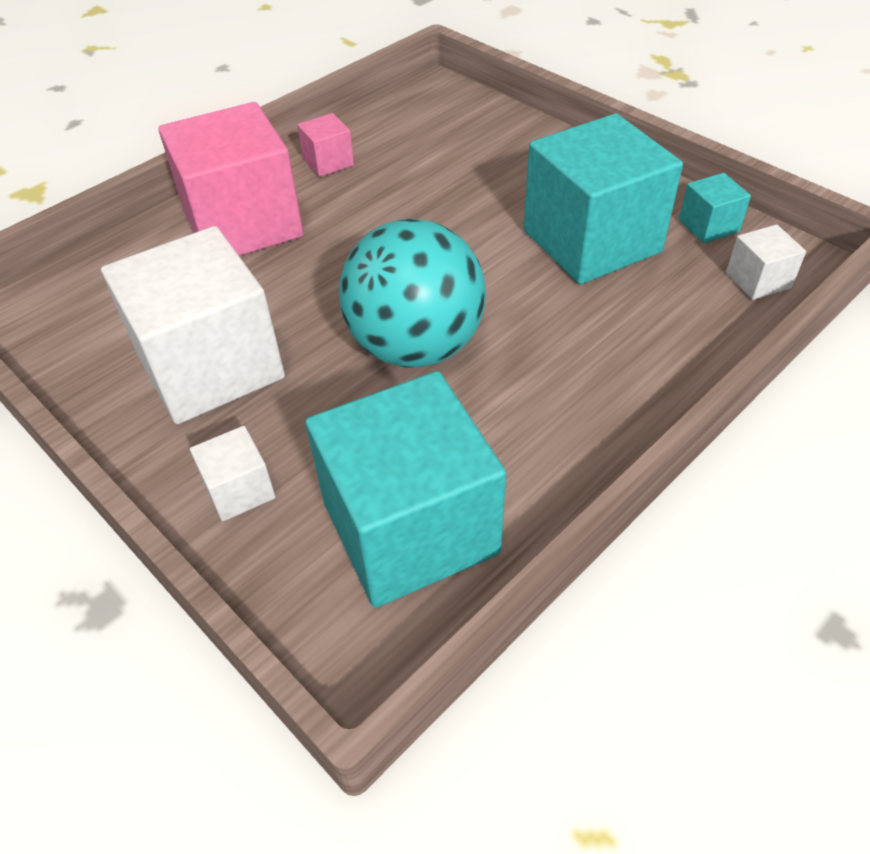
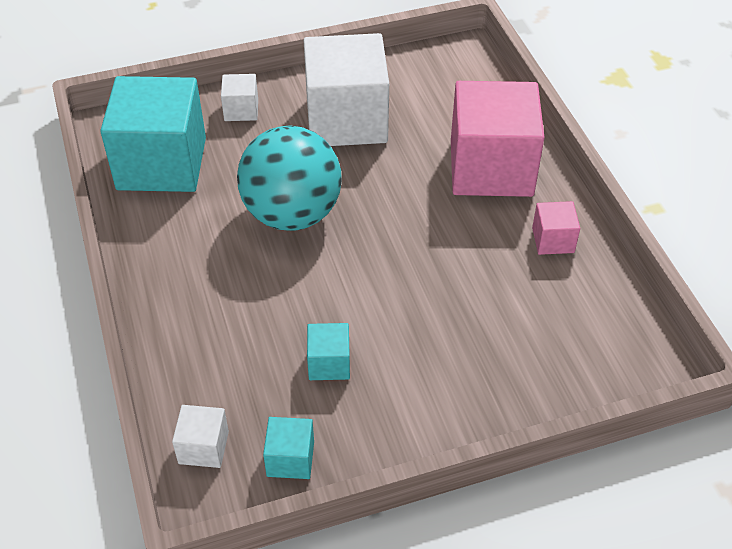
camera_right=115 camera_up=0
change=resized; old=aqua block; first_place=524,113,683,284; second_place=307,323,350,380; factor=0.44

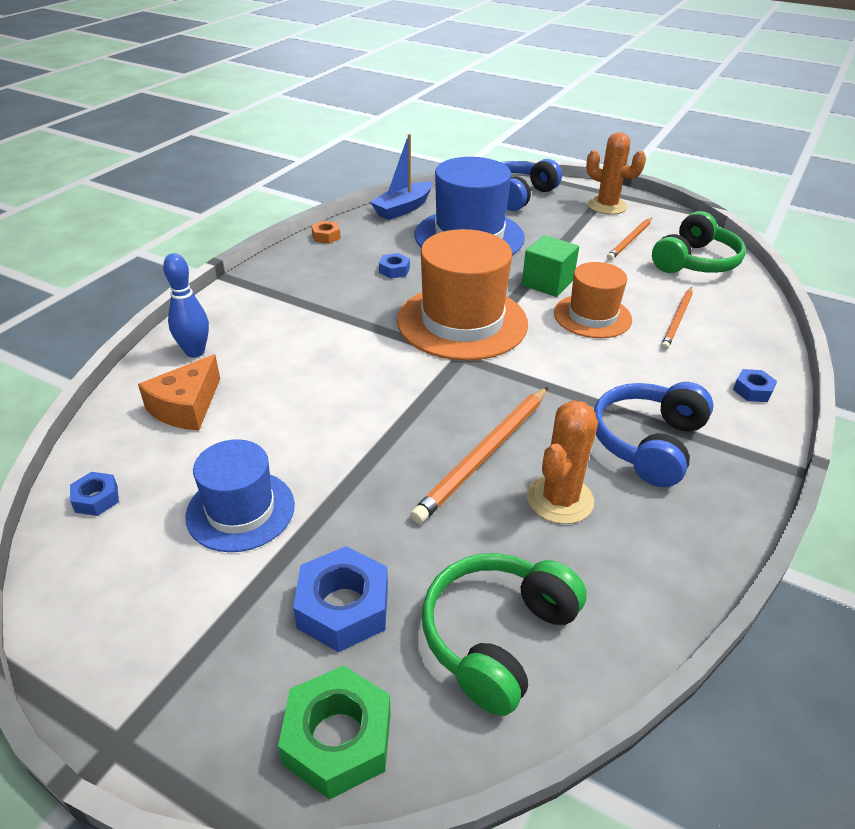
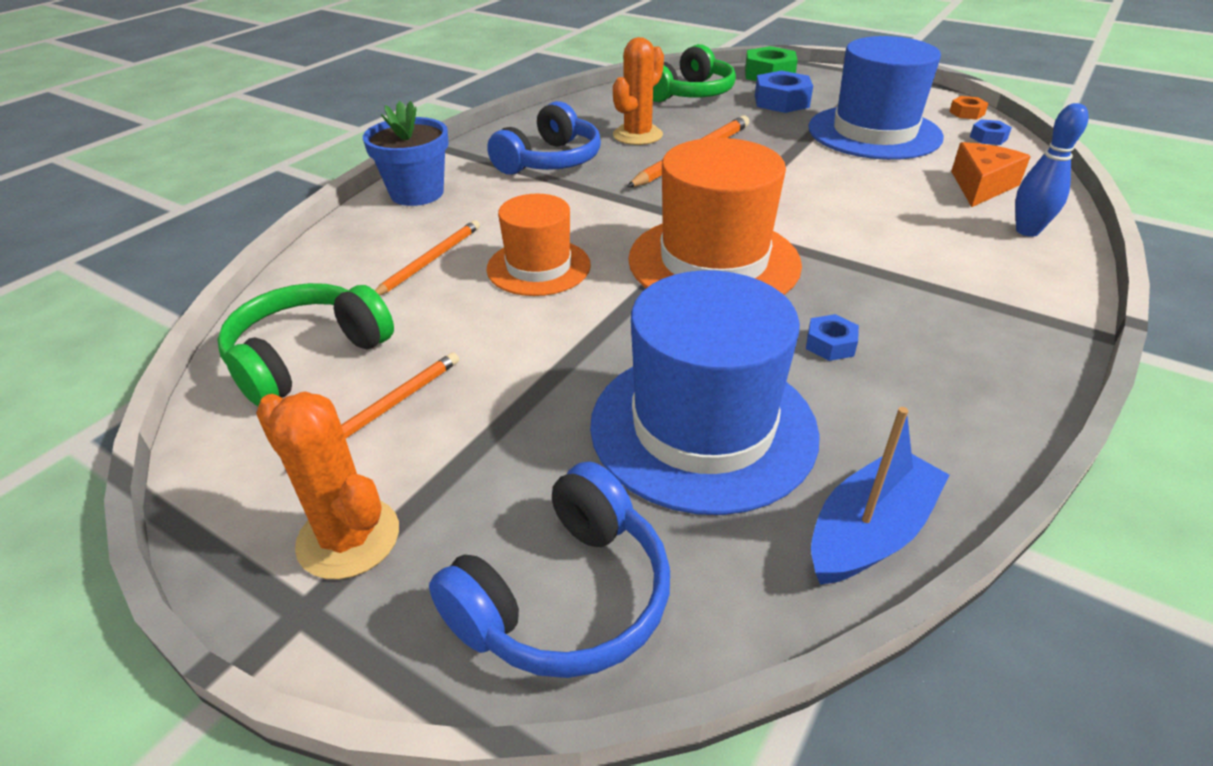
camera_right=-175 camera_up=0
change=moved; old=orange hexagon nut; first_place=311,221,341,244; second_place=949,96,989,120
change=removed; old=leaf-green block; first_place=522,235,579,297
change=replaced; old=cobalt hexagon nut; new=cobalt potted plant; first_place=733,369,777,402; second_place=363,101,449,206
change=resized; old=cobalt top hat; first_place=185,439,295,552; second_place=809,36,944,160; factor=1.66

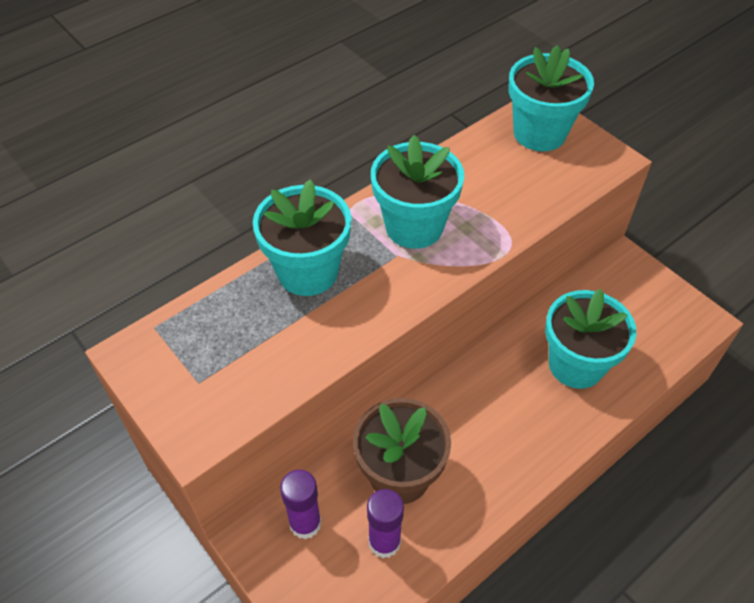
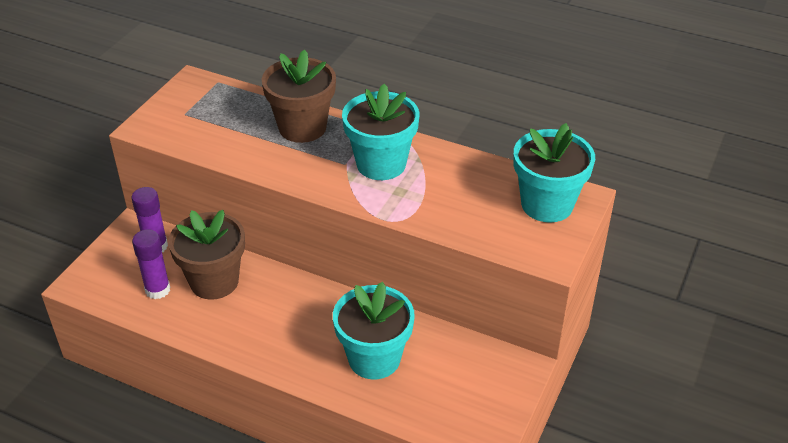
camera_right=65 camera_up=-10
change=recoloured; old=aqua potted plant; new=dark brown potted plant; first_place=253,179,351,296; second_place=262,49,336,143

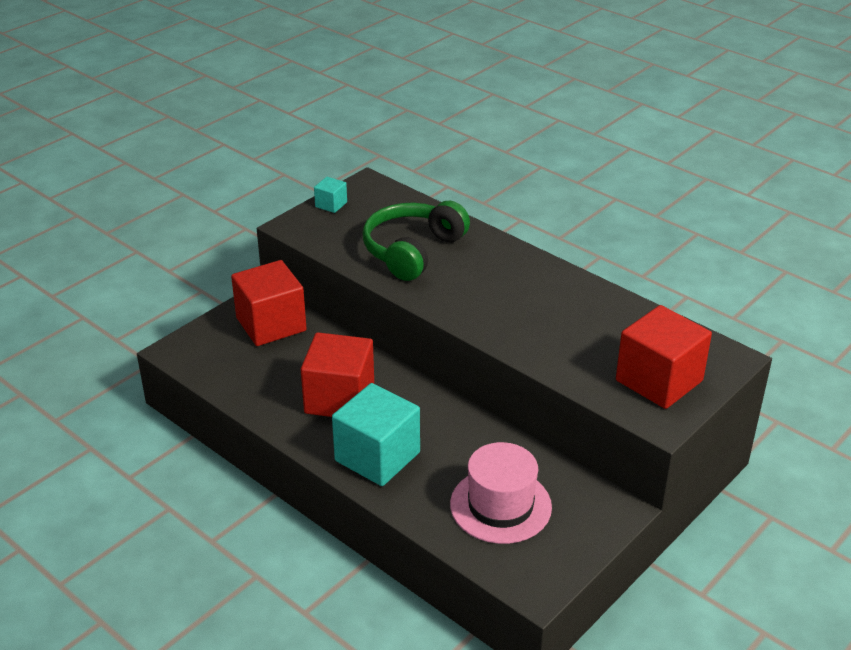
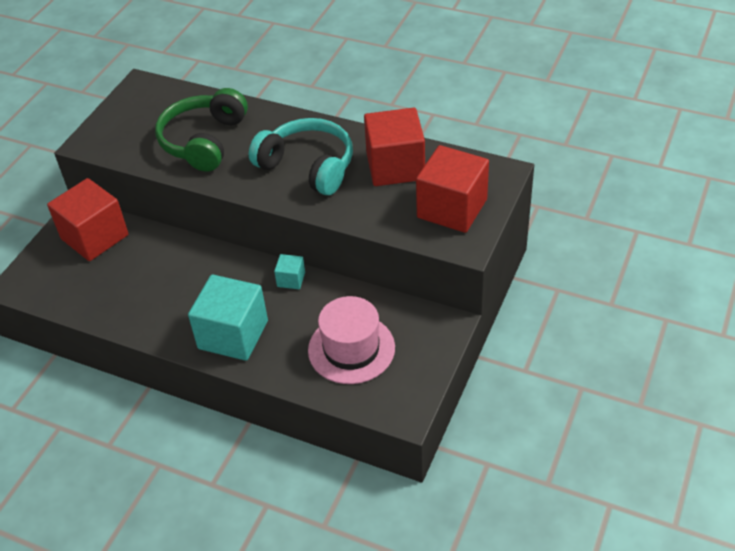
camera_right=-15 camera_up=10
change=moved; old=aqua block; first_place=314,177,347,213; second_place=274,254,305,289
change=moved; old=red block; first_place=301,332,374,417; second_place=364,108,425,186
change=added; new=aqua headphones; second_place=249,118,353,195

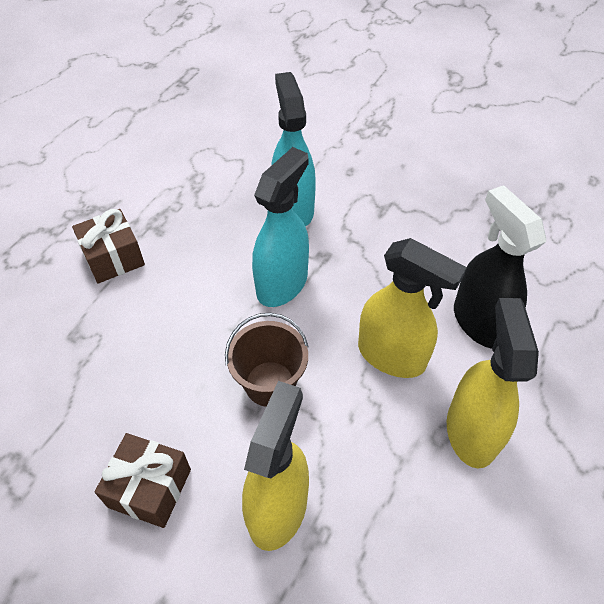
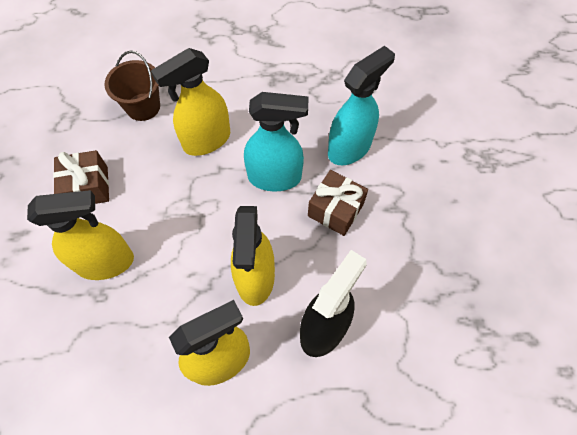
camera_right=60 camera_up=10
change=moved; old=dark brown present; first_place=72,209,145,283; second_place=308,170,368,236
change=moved; old=dark brown pail; first_place=225,313,309,407; second_place=105,51,160,121
change=added; new=yellow spray cleaner; second_place=151,48,230,156

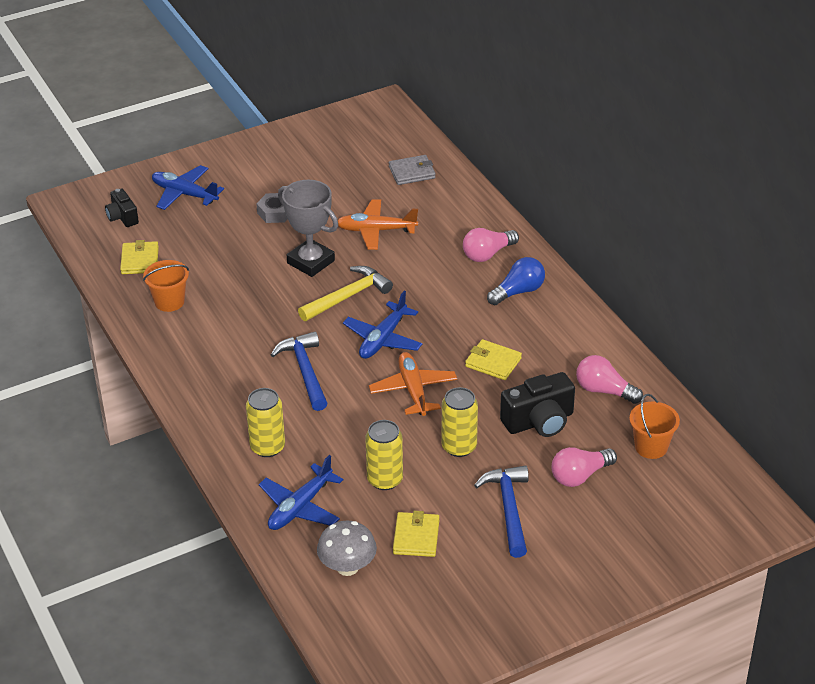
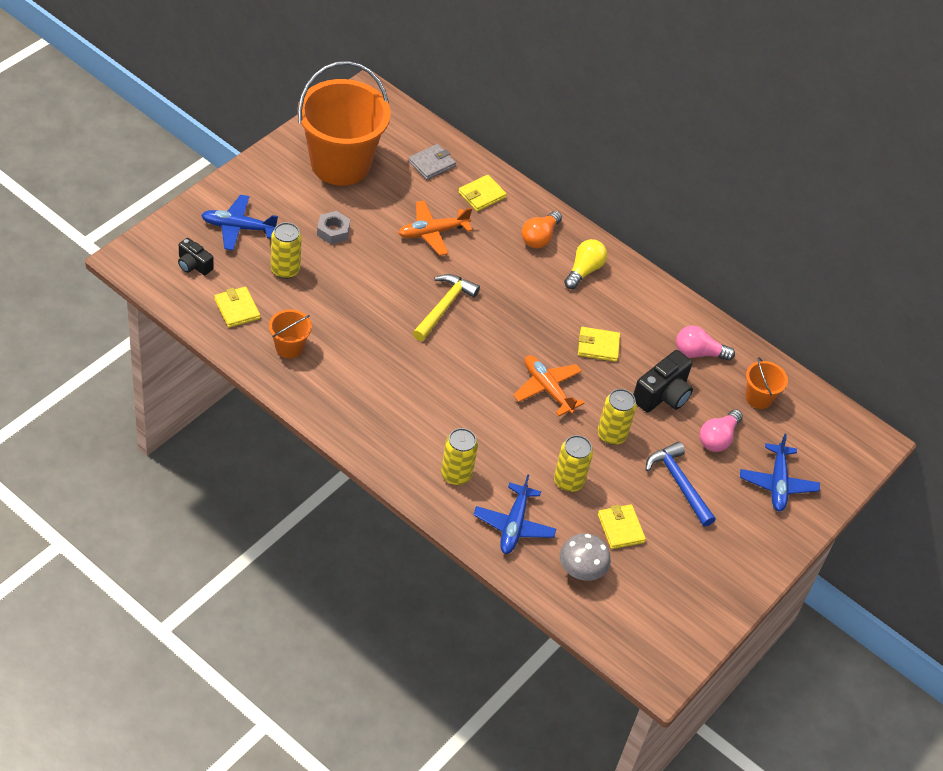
camera_right=-30 camera_up=10
change=removed; old=ash-grey prize cup; first_place=278,180,338,277
change=recoloured; old=rose-pink light bulb; new=orange light bulb; first_place=463,228,519,262; second_place=522,211,562,248
change=recoloured; old=cobalt light bulb; new=yellow light bulb; first_place=487,257,545,305; second_place=564,239,607,289
change=moved; old=cobalt plane; first_place=343,291,423,359; second_place=740,434,820,512
change=removed; old=cobalt hammer; first_place=271,332,328,411
change=added; new=orange pail; second_place=298,61,391,186
change=added; new=yellow wallet; second_place=458,175,507,211
change=added; new=yellow tin; second_place=271,222,302,279

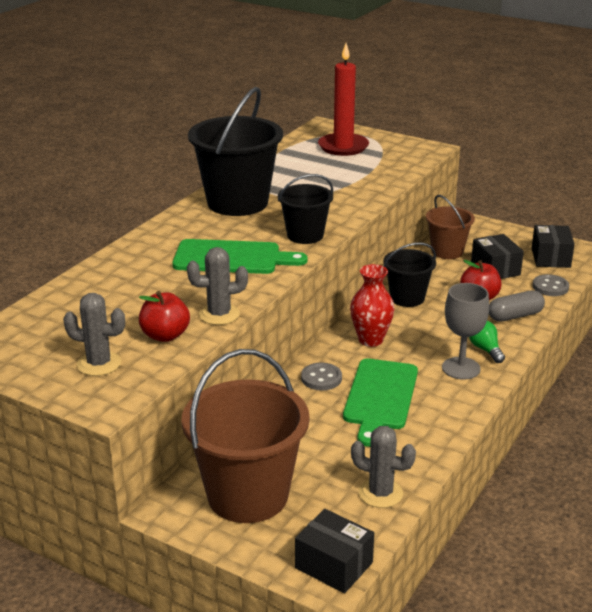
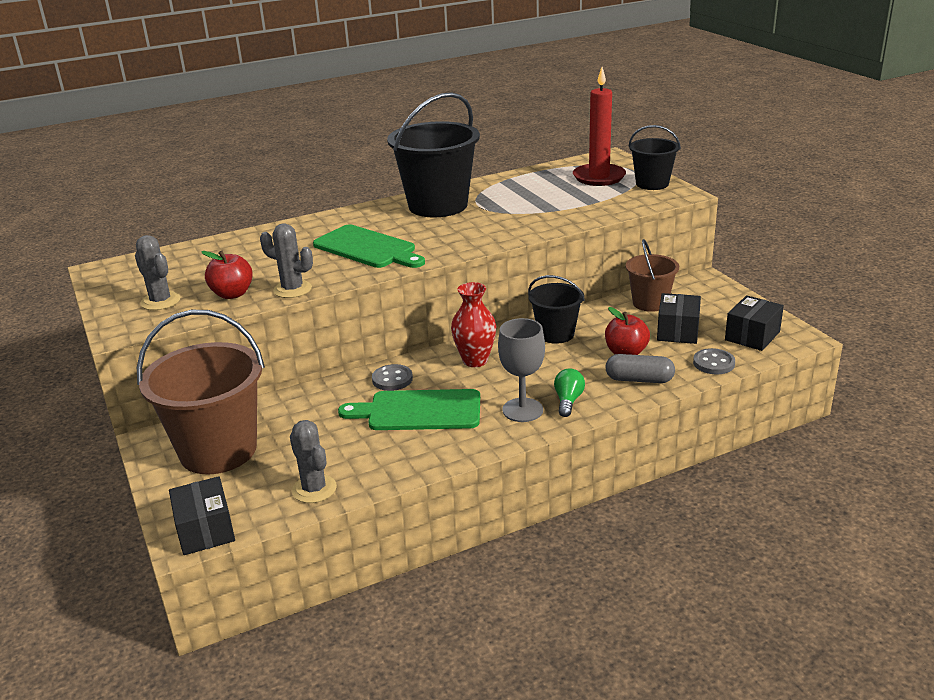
camera_right=35 camera_up=0
change=moved; old=jet-black pail; first_place=278,174,333,244; second_place=629,125,681,190
change=turned; old=leaf-green bread board; first_place=343,359,418,447; second_place=338,389,480,430; degrees=45

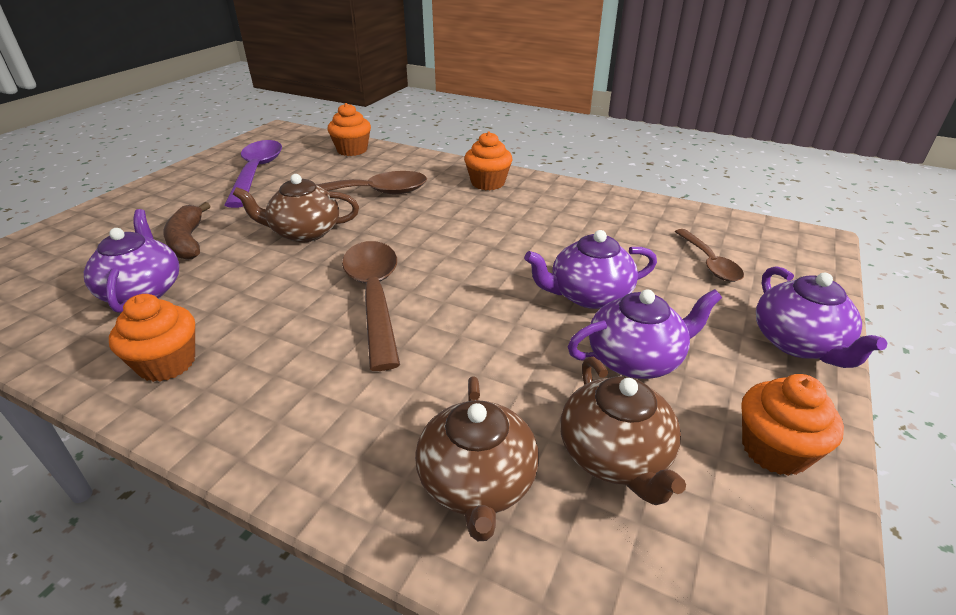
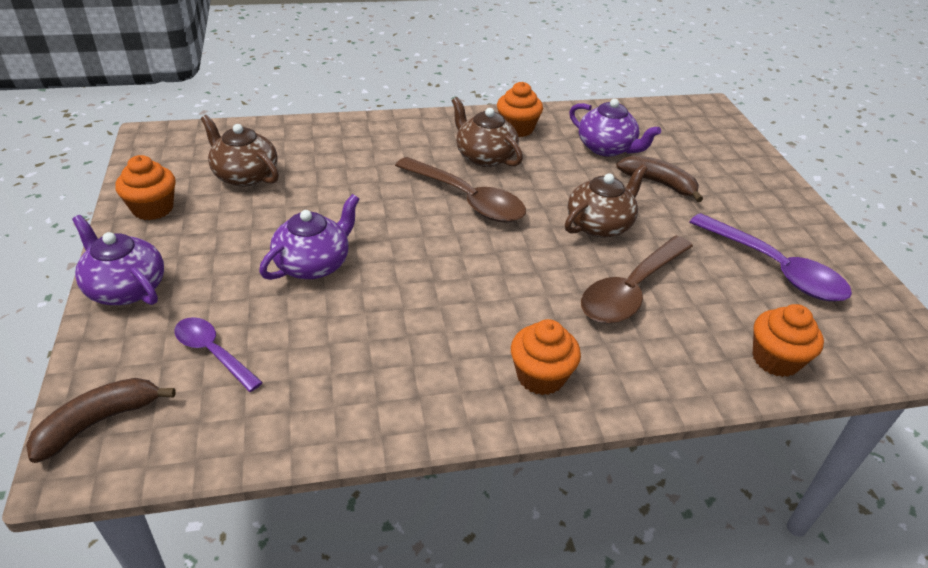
camera_right=140 camera_up=5
change=recoloured; old=dark brown teaspoon; new=royal purple teaspoon; first_place=675,229,744,282; second_place=174,317,263,392
change=removed; old=royal purple tea pot; first_place=568,289,722,379
change=moved; old=dark brown tea pot; first_place=415,376,539,541; second_place=452,97,523,167
change=added; new=dark brown banana fruit; second_place=26,378,176,463

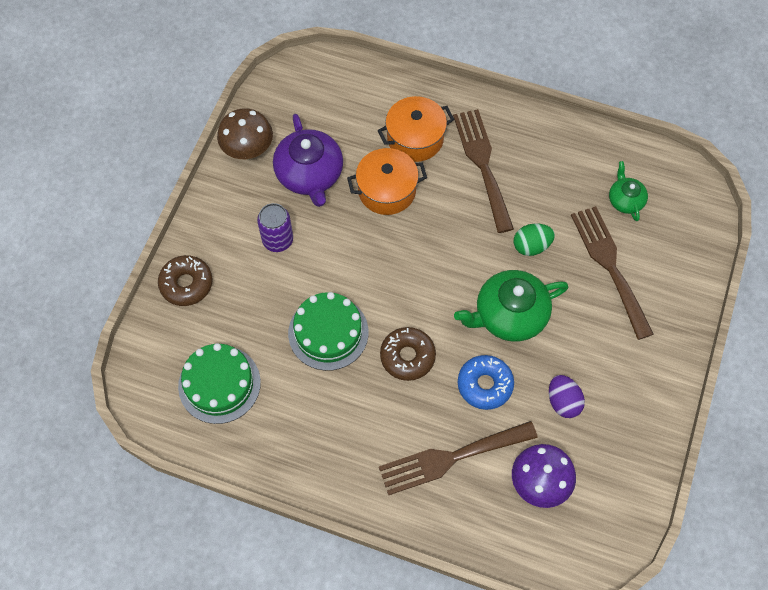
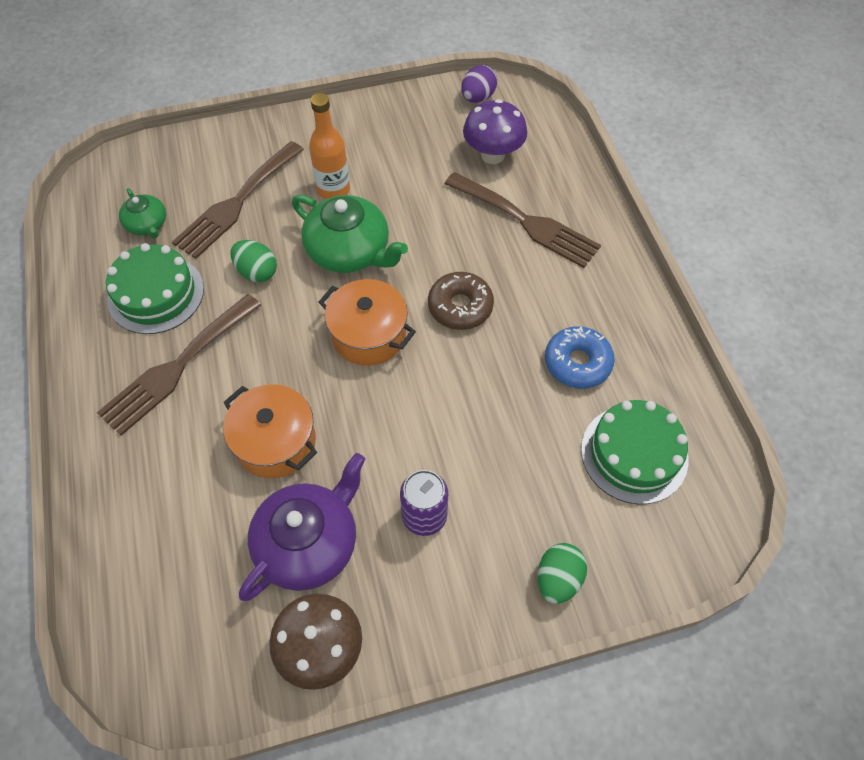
camera_right=-125 camera_up=-5
change=moved; old=orange stockpot; first_place=378,96,454,162; second_place=319,279,416,366
change=turned; old=leaf-green tea pot; first_place=609,161,648,221; second_place=119,188,166,238; degrees=-75
change=replaced; old=dark brown donut; new=leaf-green toy egg; first_place=158,255,213,306; second_place=538,543,587,604
change=moved; old=leaf-green gateau; first_place=288,292,369,371; second_place=106,243,204,334
change=moved; old=cobalt donut; first_place=458,355,514,410; second_place=545,326,615,389
change=moved; old=royal purple toy egg; first_place=549,375,585,418; second_place=461,65,497,103
change=added; new=orange flask; second_place=309,93,350,199

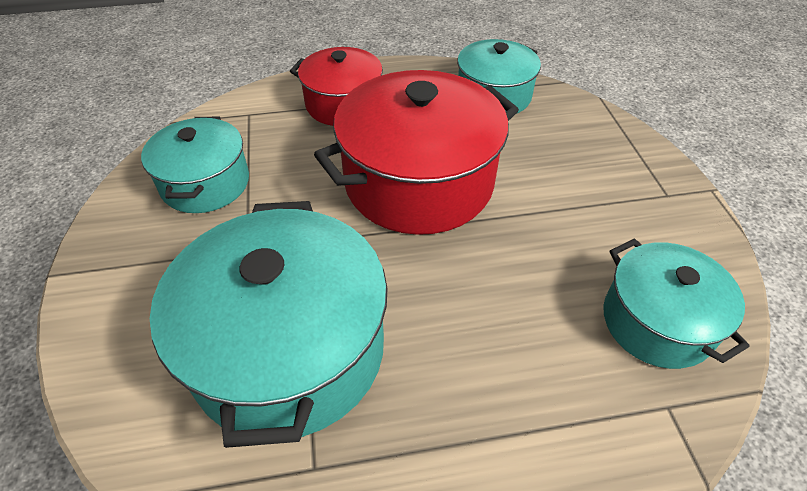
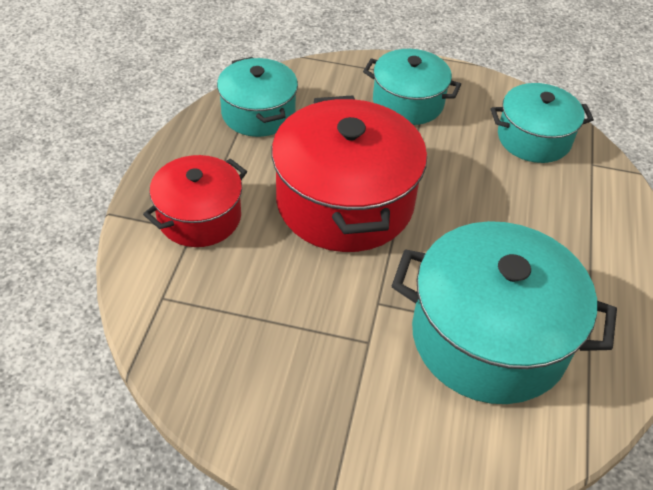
camera_right=-70 camera_up=0
change=moved; old=aqua stockpot; first_place=141,117,249,213; second_place=363,49,461,125

